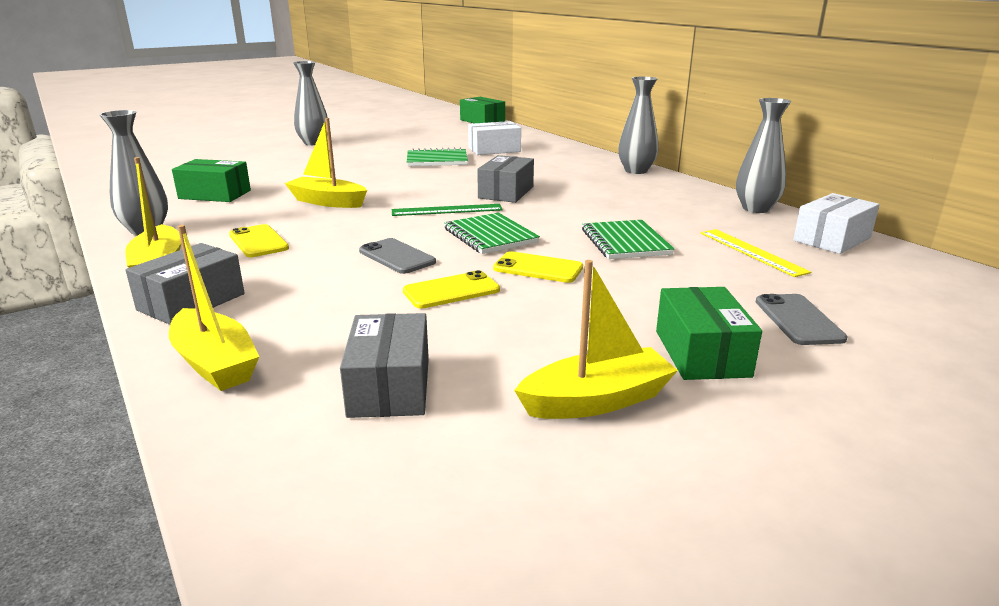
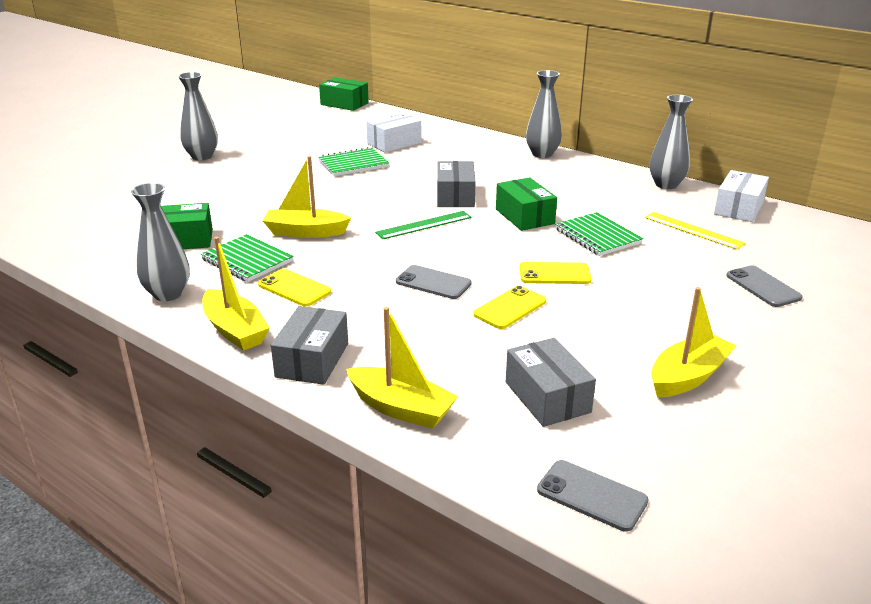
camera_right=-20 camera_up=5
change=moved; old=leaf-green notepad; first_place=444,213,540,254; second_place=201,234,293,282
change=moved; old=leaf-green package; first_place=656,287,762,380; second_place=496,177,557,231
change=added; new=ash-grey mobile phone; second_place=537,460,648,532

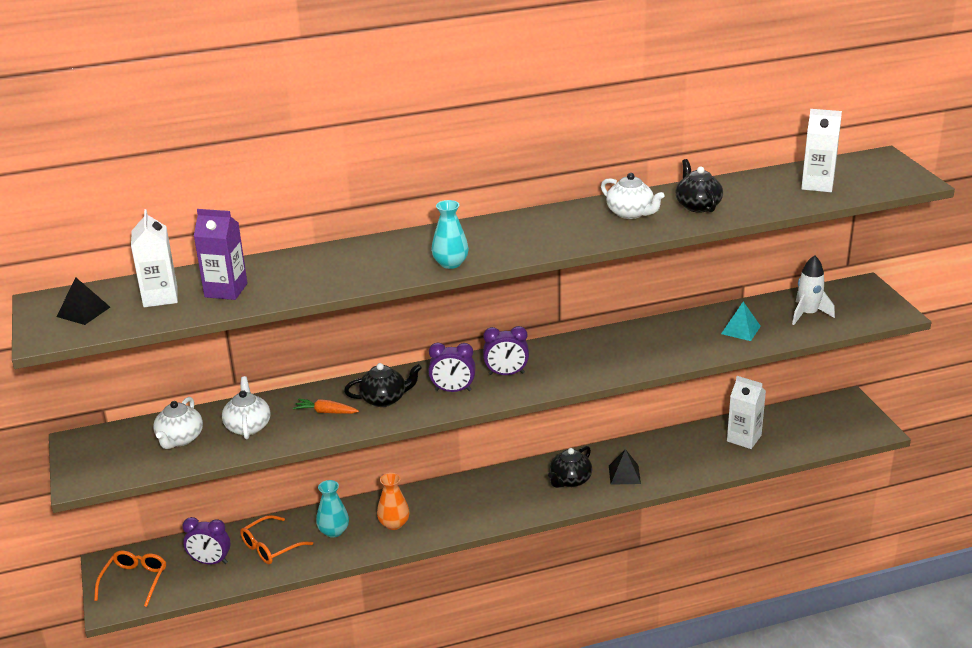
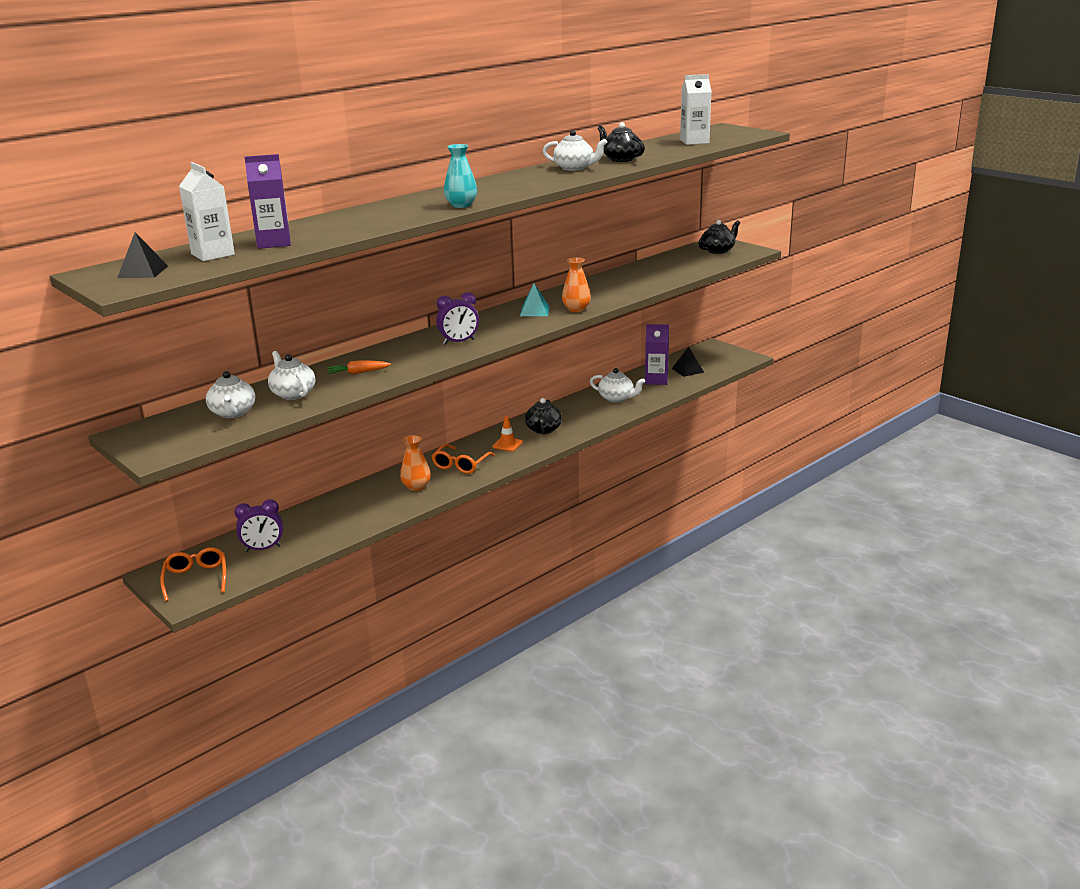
camera_right=-25 camera_up=-5
change=removed; old=pure white rocket; first_place=792,255,835,325
change=moved; old=aqua pyramid; first_place=721,301,761,341; second_place=520,283,549,316
change=removed; old=royal purple bedside clock; first_place=483,326,529,375
change=moved; old=jet-black tea pot; first_place=344,363,422,407; second_place=698,220,740,254
change=recoloured; old=pure white milk carton; new=royal purple milk carton; first_place=727,376,766,449; second_place=645,324,669,385
change=moved; old=jet-black pyramid; first_place=609,449,641,485; second_place=672,347,704,377
change=removed; old=aqua vase; first_place=316,480,349,538
change=moved; old=orange glasses; first_place=240,515,313,564; second_place=432,444,495,474
change=added; new=orange vase; second_place=562,257,591,312
change=added; new=pure white tea pot; second_place=590,368,645,402
change=added; new=orange traffic cone; second_place=492,416,523,452

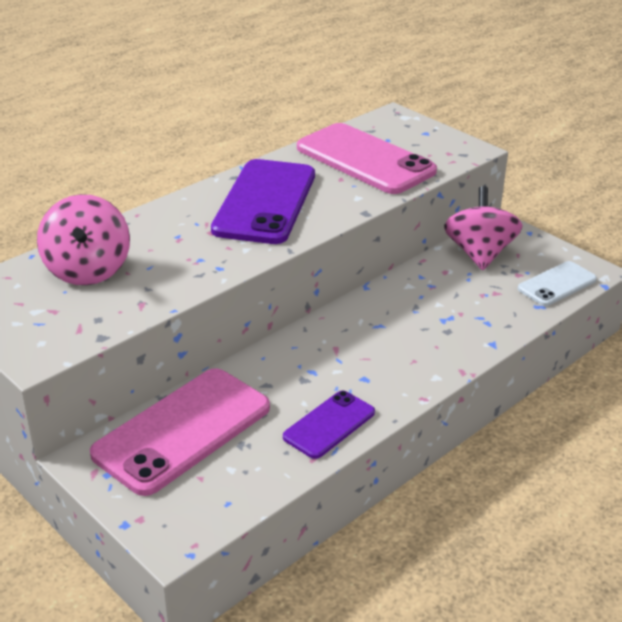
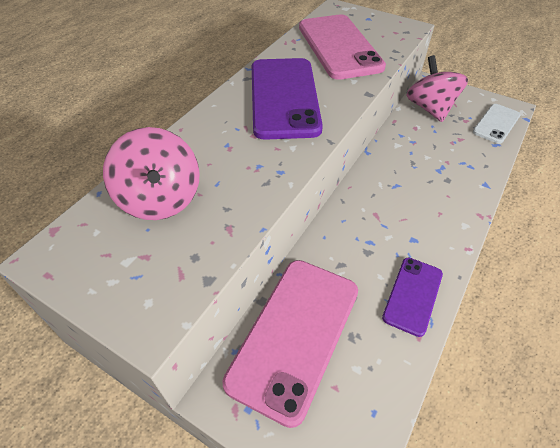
camera_right=-15 camera_up=15
change=turned; old=rose-pink mobile phone; first_place=297,123,437,194; second_place=299,14,386,80; degrees=45

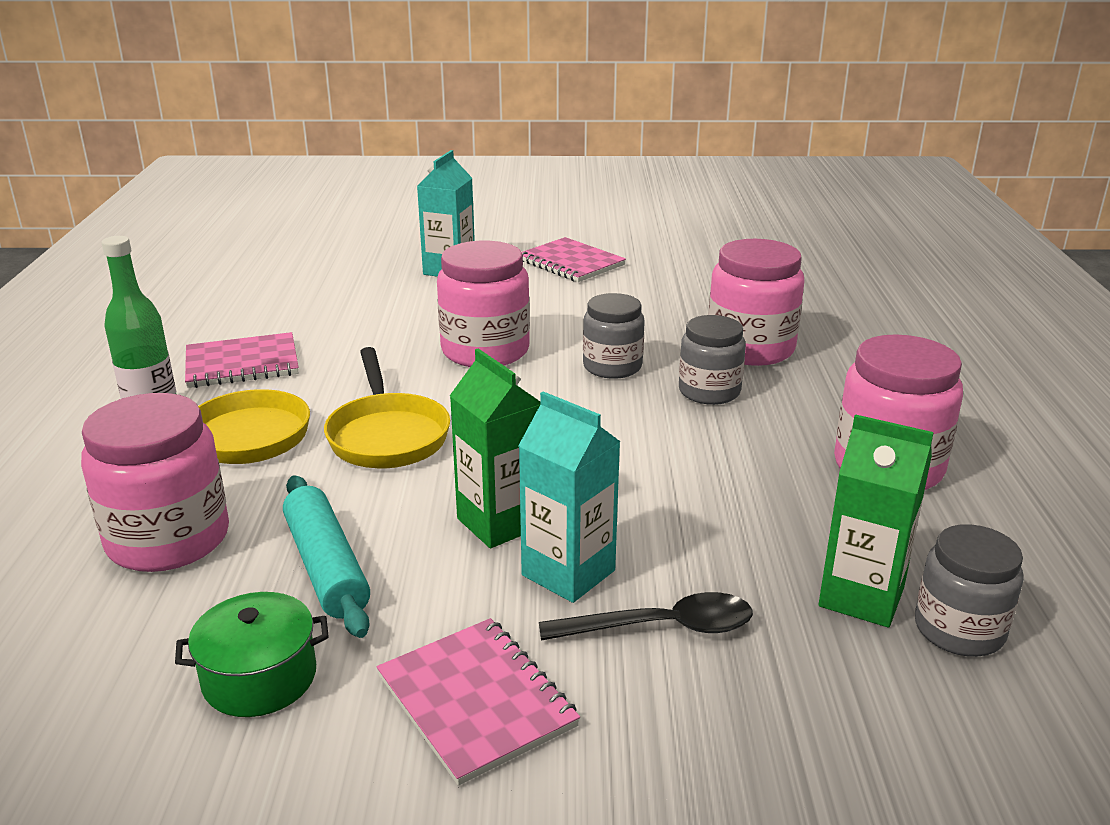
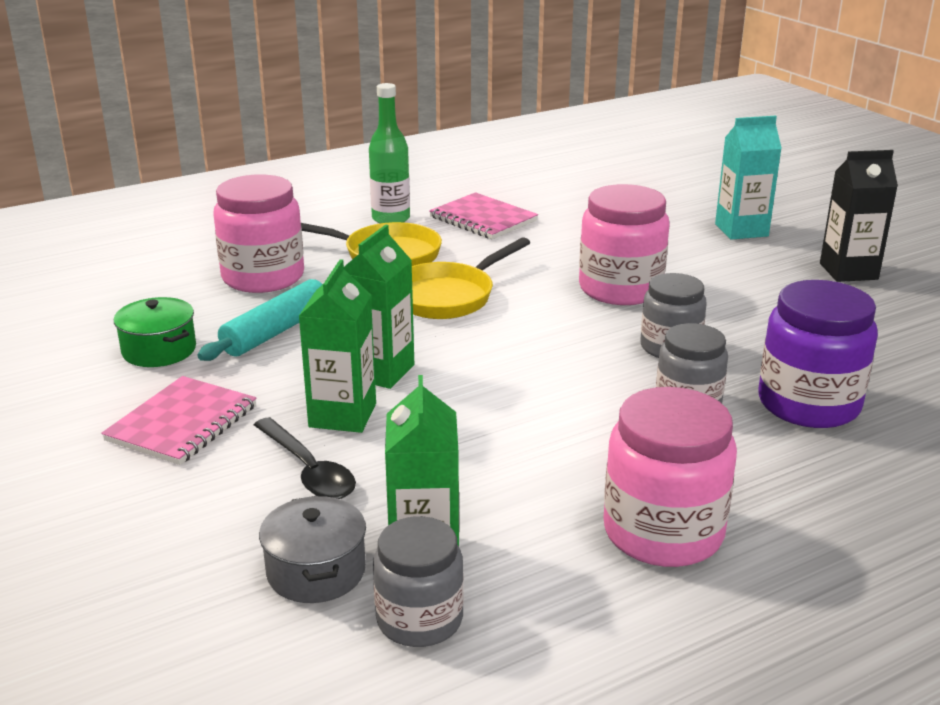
camera_right=60 camera_up=0
change=replaced; old=rose-pink notepad; new=jet-black milk carton; first_place=522,237,626,282; second_place=820,150,898,282
change=recoloured; old=rose-pink jar; new=royal purple jar; first_place=708,239,805,366; second_place=758,280,878,428
change=recoloured; old=aqua milk carton; new=leaf-green milk carton; first_place=518,391,621,603; second_place=299,259,376,433
change=added; new=ash-grey stockpot; second_place=259,496,366,603

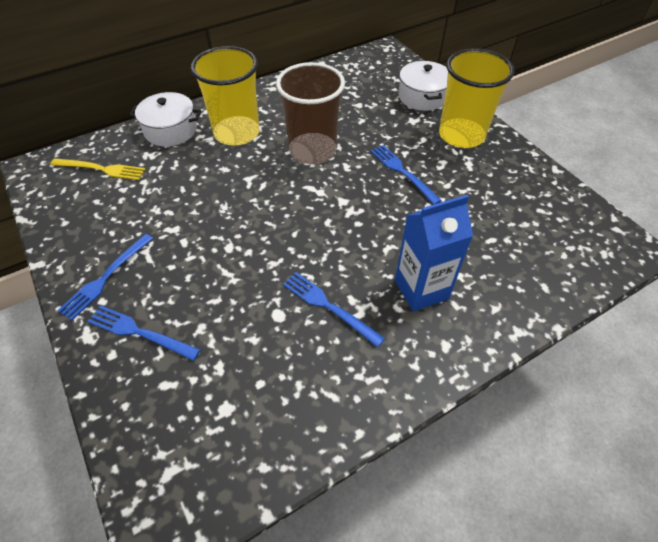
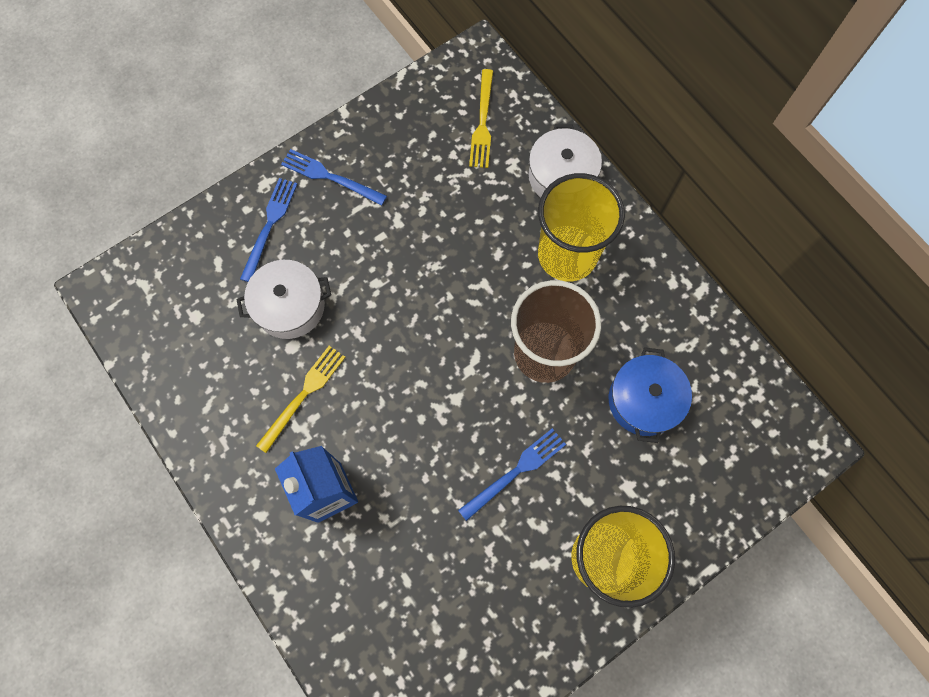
camera_right=85 camera_up=20
change=moved; old=pure white stockpot; first_place=398,61,448,111; second_place=236,260,331,339
change=recoloured; old=cobalt table fork; new=yellow table fork; first_place=283,272,385,347; second_place=256,346,345,453
change=added; new=cobalt stockpot; second_place=609,347,692,443

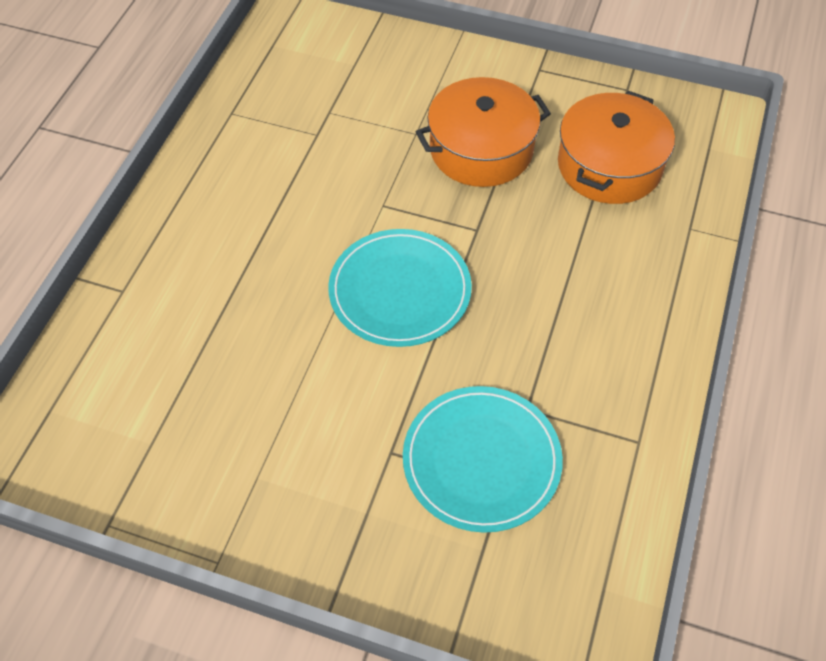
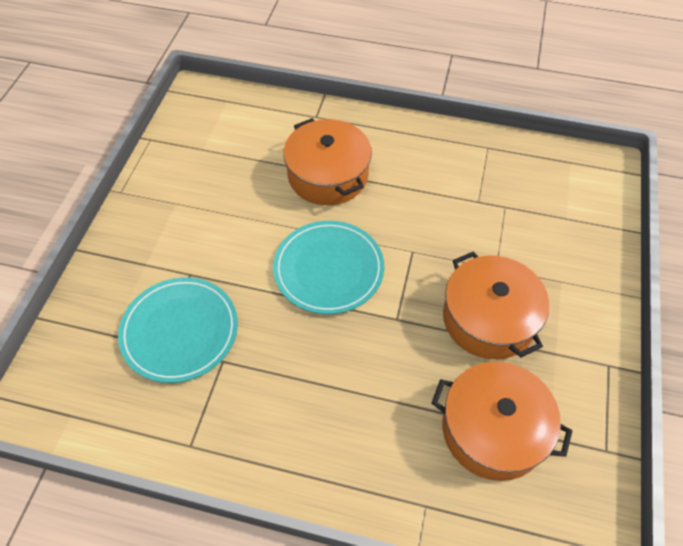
camera_right=85 camera_up=0
change=added; new=orange stockpot; second_place=283,118,372,205

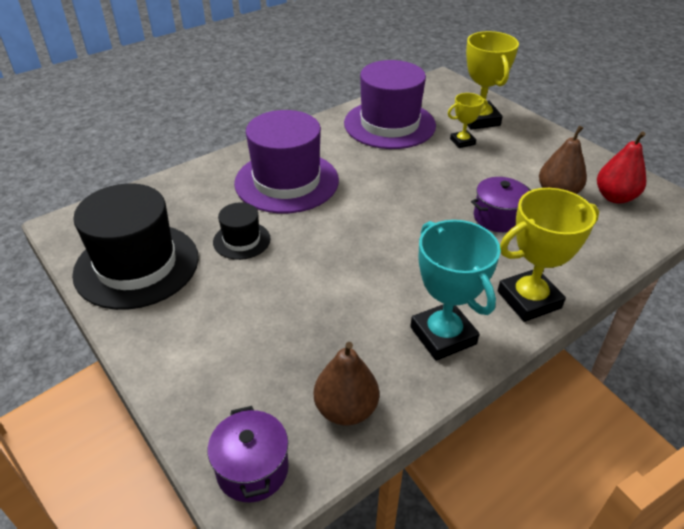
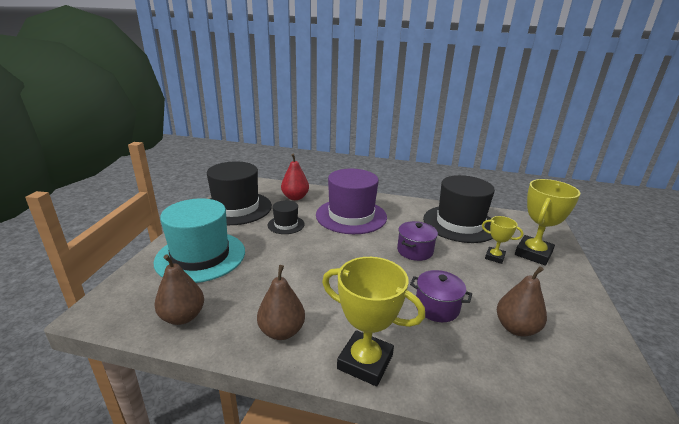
camera_right=50 camera_up=-15
change=recoloured; old=royal purple top hat; new=jet-black top hat; first_place=344,60,436,149; second_place=423,175,495,243
change=moved; old=red toy pear; first_place=597,131,646,204; second_place=281,154,309,200
change=replaced; old=aqua prize cup; new=dark brown toy pear; first_place=410,220,501,361; second_place=257,265,305,340
change=moved; old=royal purple stockpot; first_place=208,406,289,502; second_place=397,221,438,261
change=added; new=aqua top hat; second_place=154,198,245,283

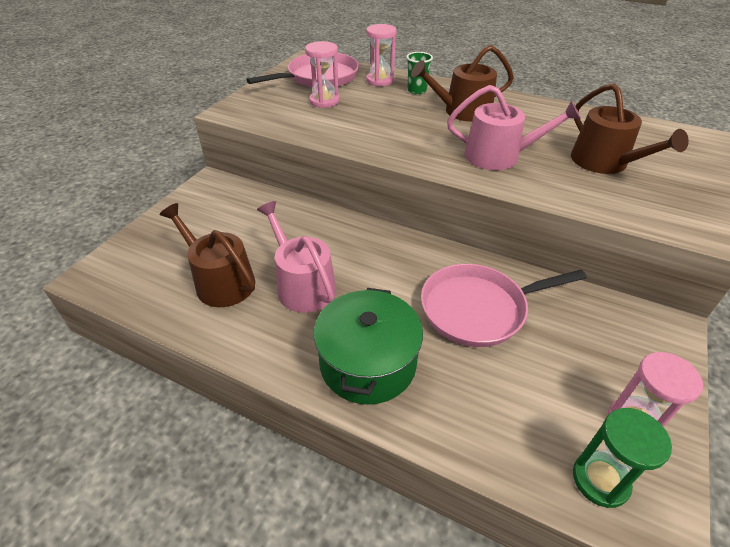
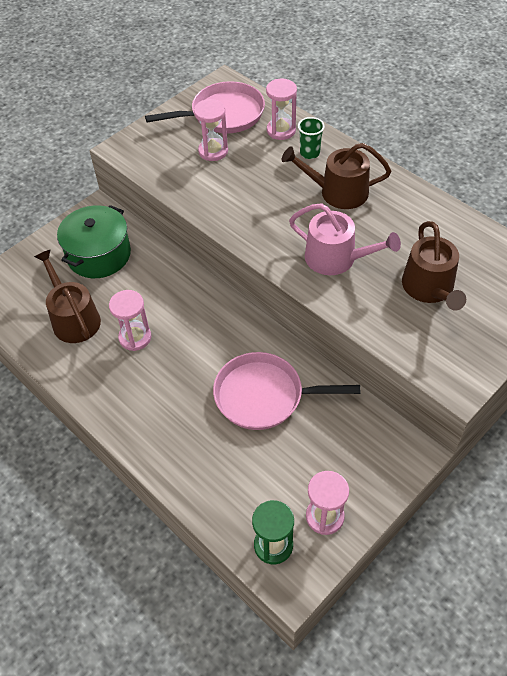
camera_right=20 camera_up=10
change=replaced; old=rose-pink sprinkling can; new=rose-pink hourglass; first_place=257,201,336,313; second_place=109,290,151,351
change=moved; old=leaf-green stockpot; first_place=314,288,423,405; second_place=57,205,131,278

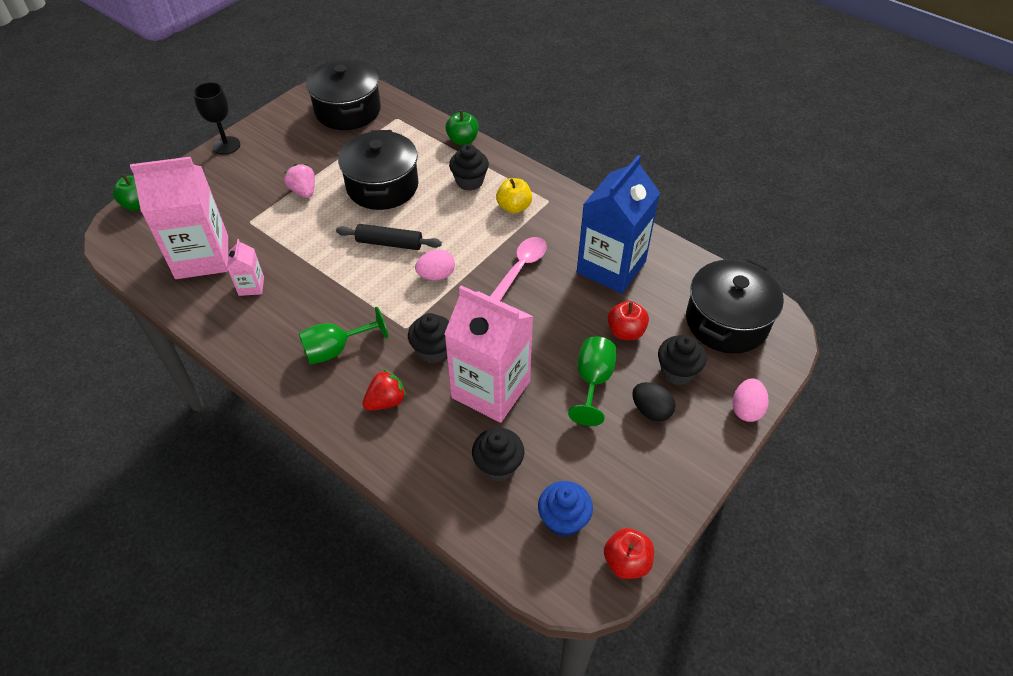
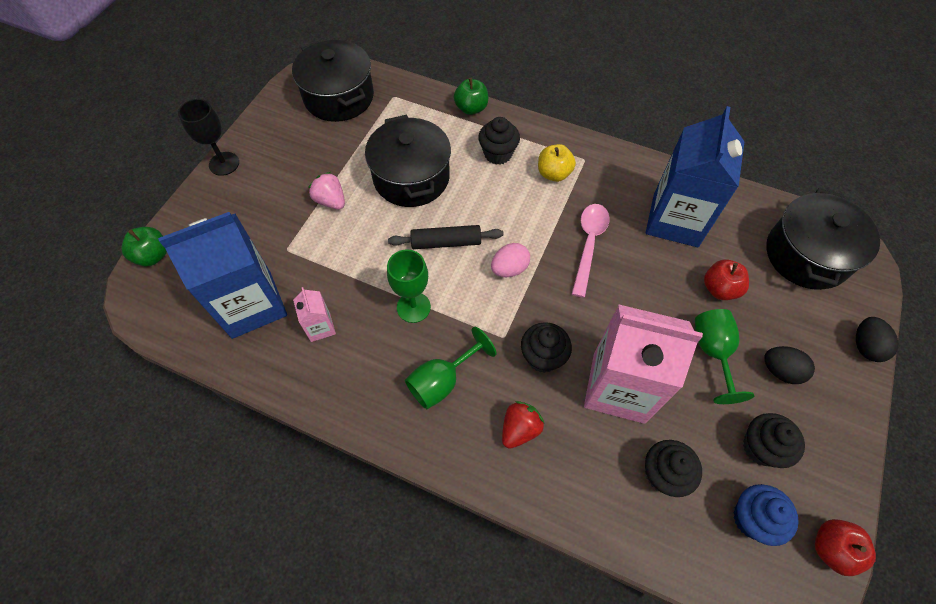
camera_right=-15 camera_up=10
change=recoloured; old=rose-pink milk carton; new=cobalt milk carton; first_place=130,157,228,279; second_place=158,212,287,339
change=moved; old=jet-black fairy cake; first_place=658,334,707,385; second_place=743,413,805,468
change=recoloured; old=rose-pink toy egg; new=jet-black toy egg; first_place=732,379,769,422; second_place=856,317,898,362
change=added; new=leaf-green chalice; second_place=387,249,431,323

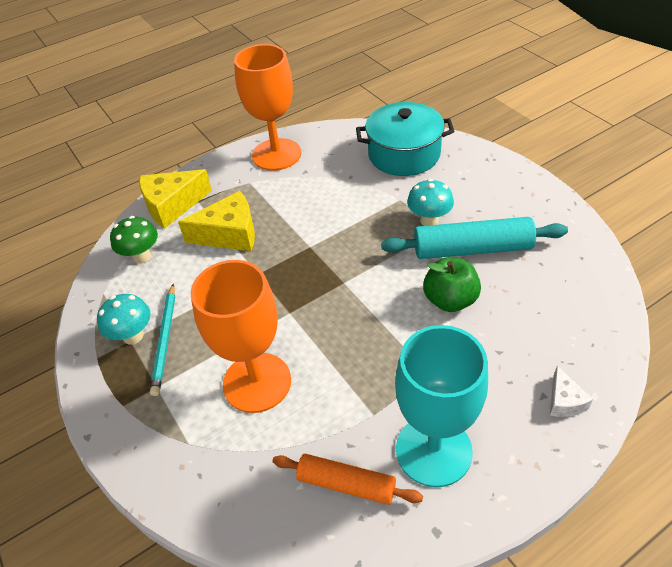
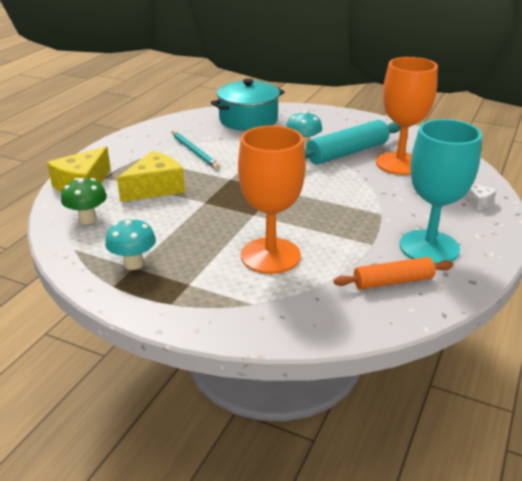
camera_right=-35 camera_up=-15
change=moved; old=orange chalice; first_place=234,44,301,171; second_place=376,57,438,175
change=removed; old=leaf-green apple fruit; first_place=423,257,481,312
change=moved; old=aqua wooden pencil; first_place=150,284,175,396; second_place=171,131,220,169

